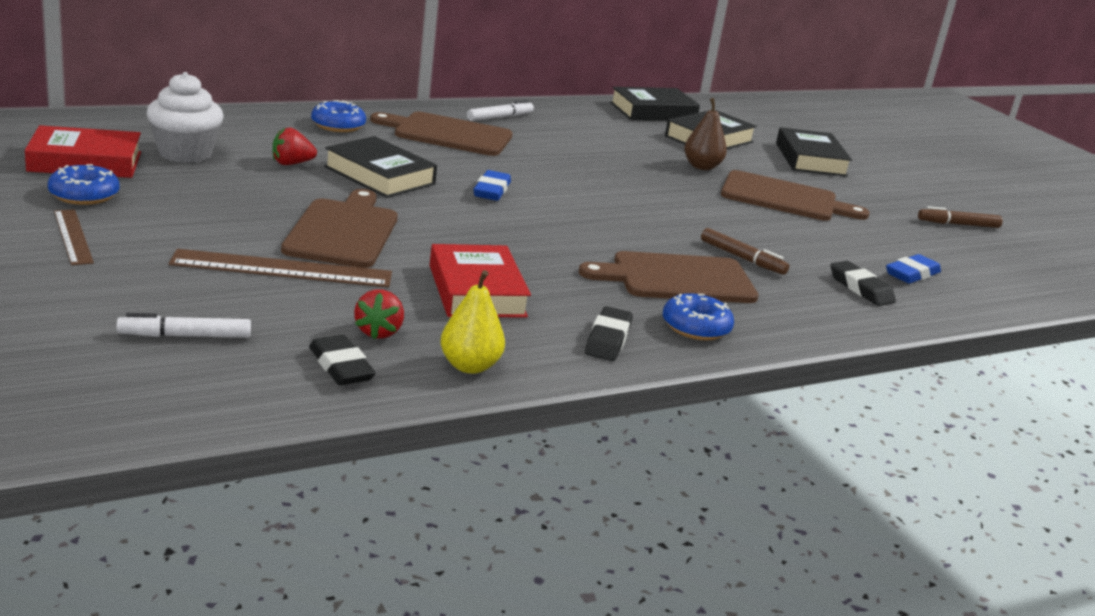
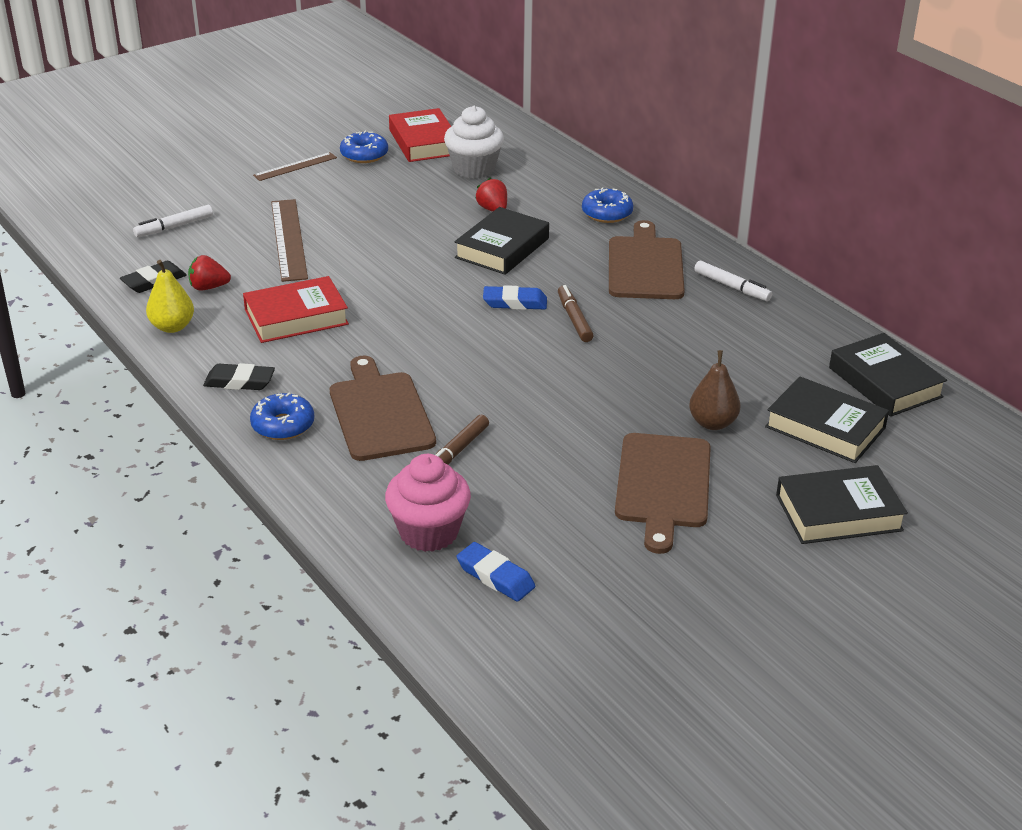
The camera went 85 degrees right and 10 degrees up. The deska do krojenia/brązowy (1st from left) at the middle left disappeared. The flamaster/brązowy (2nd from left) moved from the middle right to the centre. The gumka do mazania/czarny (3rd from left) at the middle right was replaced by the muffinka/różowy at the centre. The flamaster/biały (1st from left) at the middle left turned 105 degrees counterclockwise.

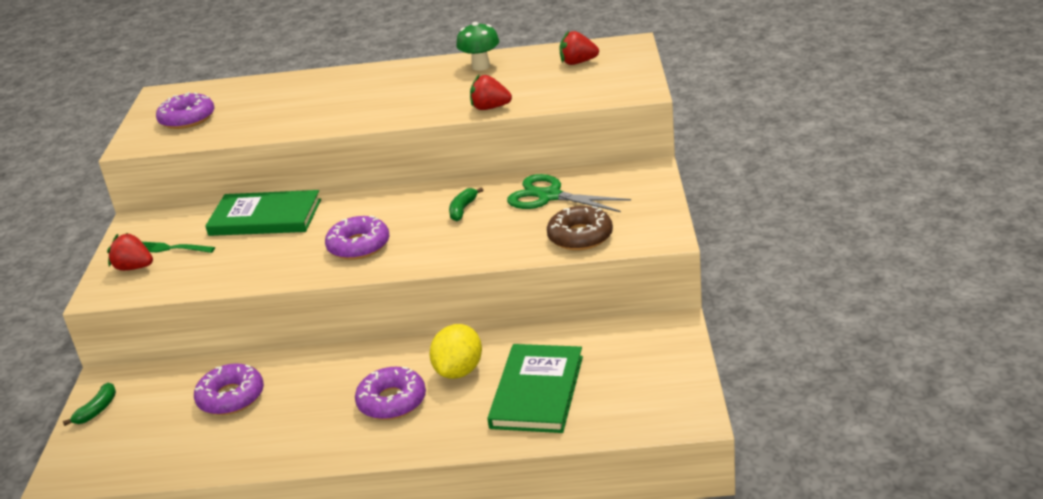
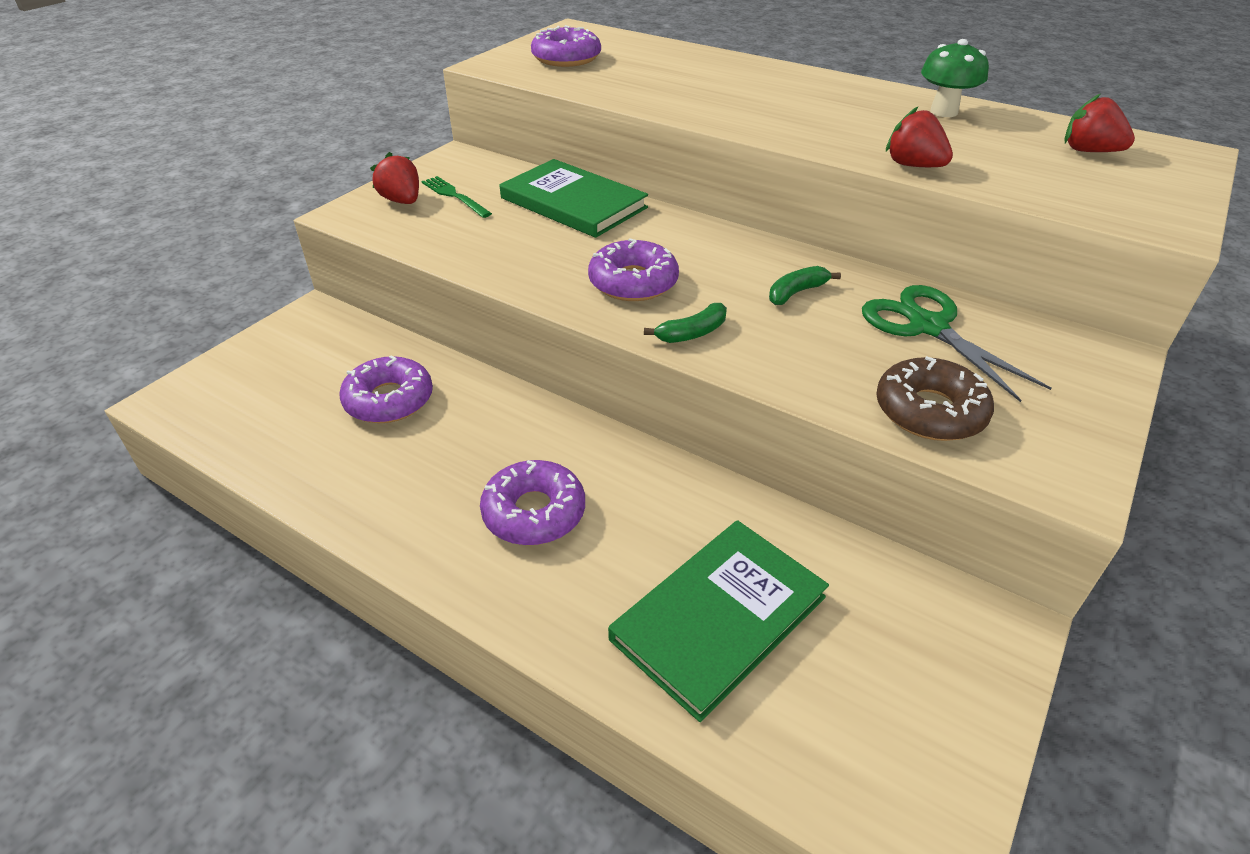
The camera went 30 degrees right and 10 degrees up. The cytryna/żółty at the bottom centre disappeared. The banan/zielony (1st from left) moved from the bottom left to the centre.

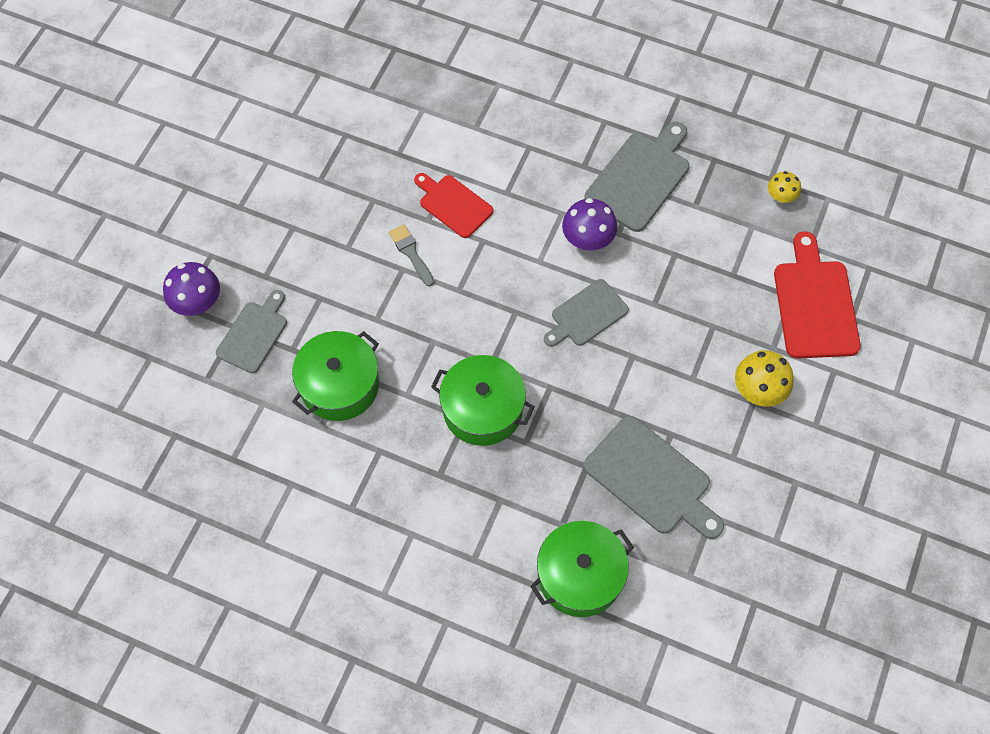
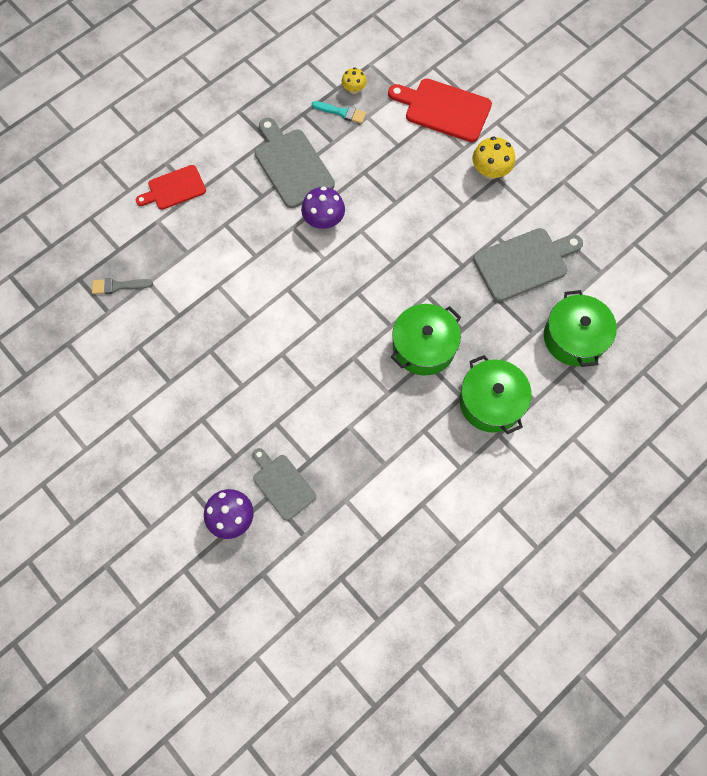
The camera went 65 degrees left and 5 degrees up. The deska do krojenia/szary (2nd from left) at the centre disappeared. The pędzel/turkusowy at the top centre appeared. The garnek/zielony (1st from left in the first image) moved from the centre to the middle right. The pędzel/szary moved from the centre to the middle left. The deska do krojenia/czerwony (1st from left) moved from the top centre to the top left.

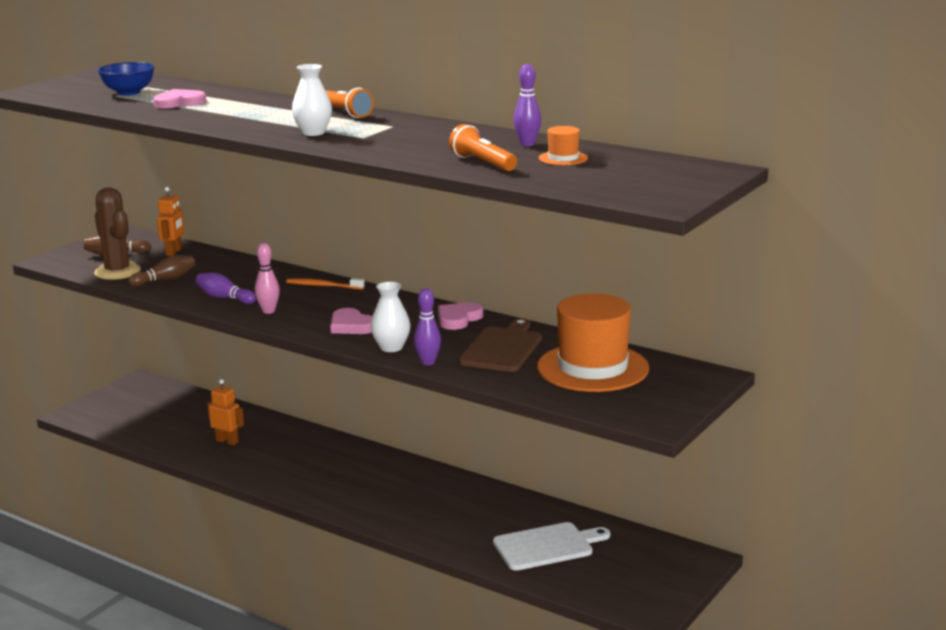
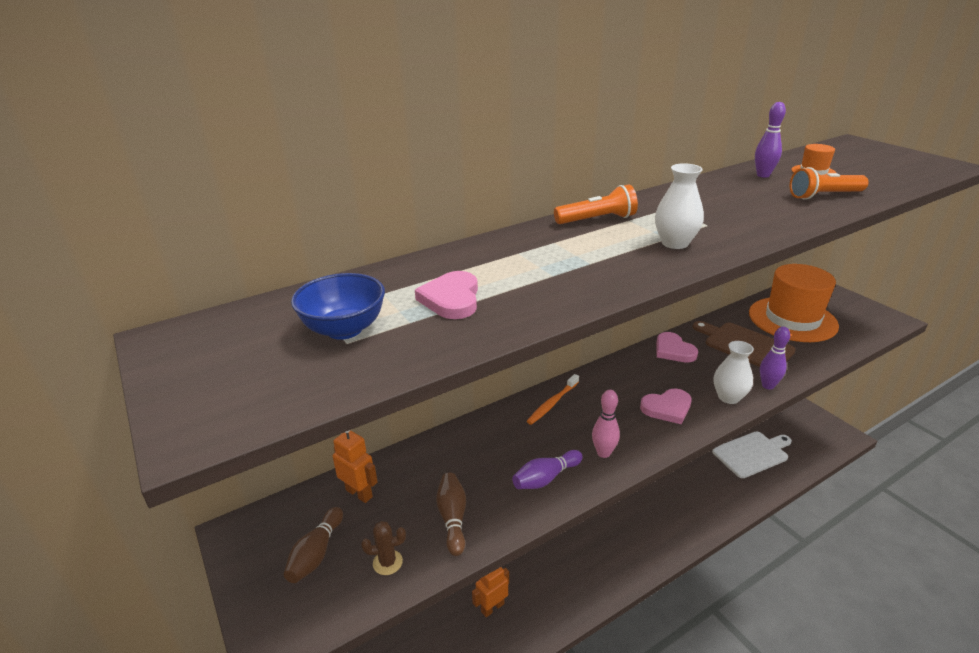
The camera went 65 degrees left and 10 degrees up. The deska do krojenia/biały at the bottom centre turned 60 degrees clockwise. The kaktus/brązowy at the middle left changed to 0.46 times the size.

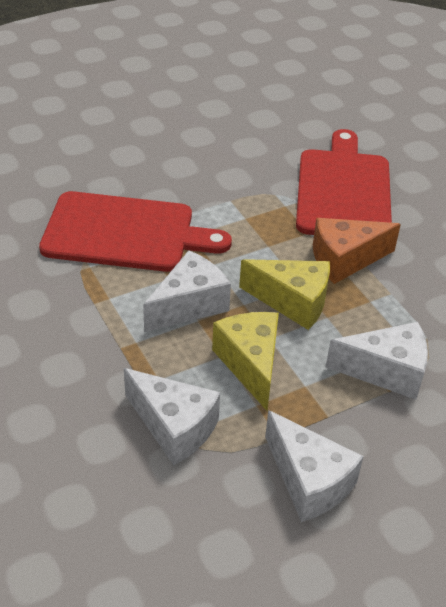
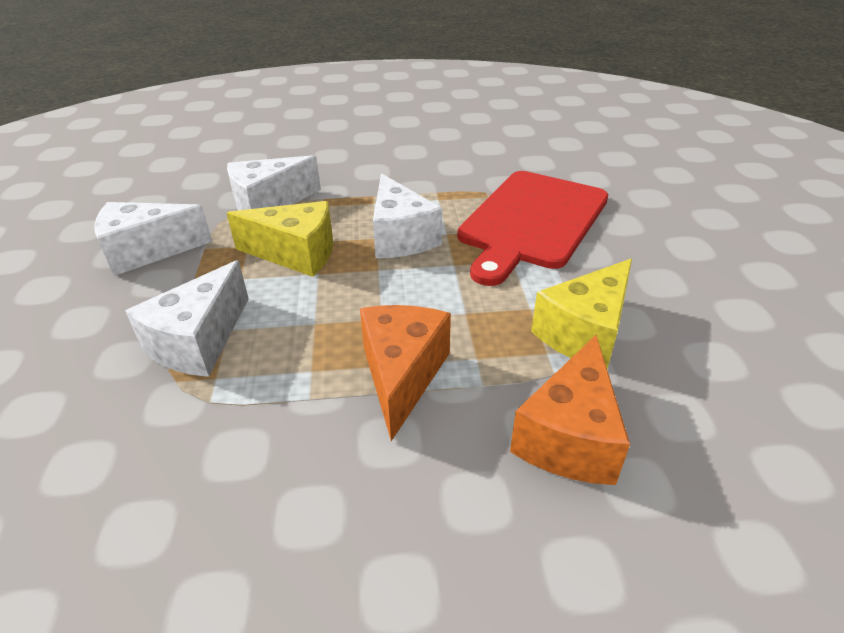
The camera went 115 degrees right and 5 degrees down. The ser/żółty (2nd from left) moved from the centre to the middle right. The deska do krojenia/czerwony (2nd from left) at the top right was replaced by the ser/pomarańczowy (2nd from left) at the middle right.

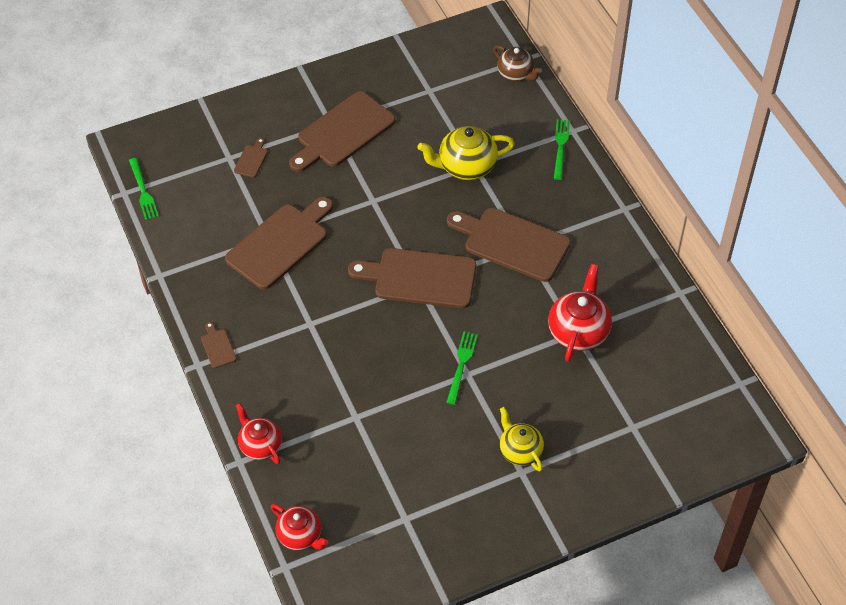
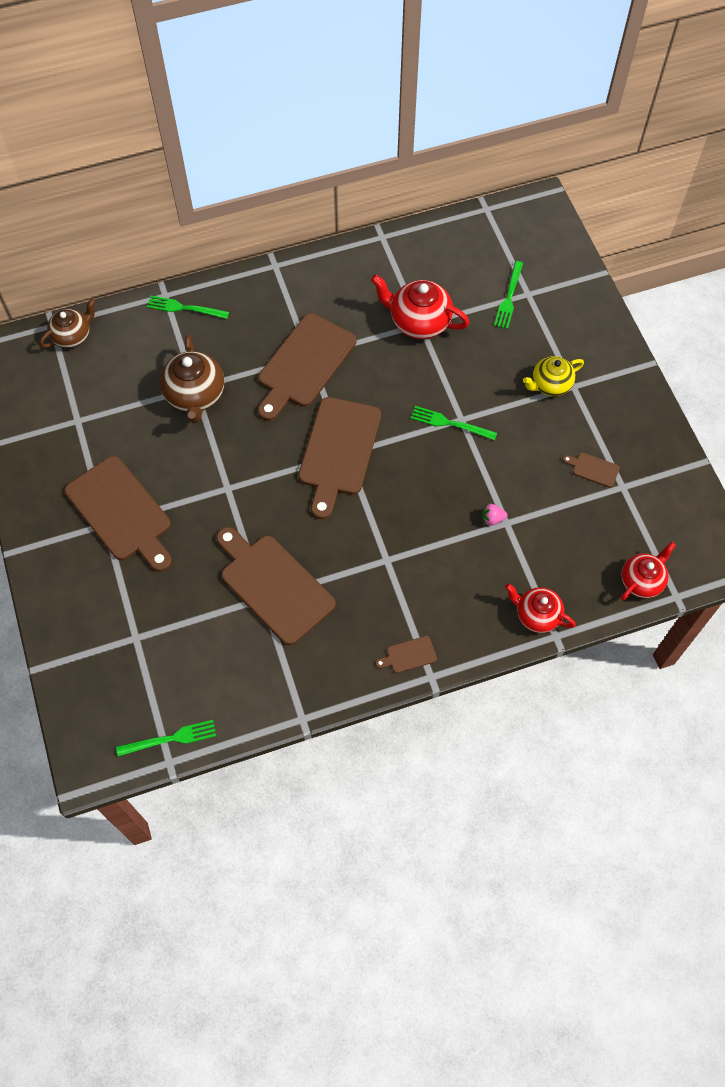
The camera went 85 degrees left and 10 degrees up. The truskawka/różowy at the middle right appeared. The widelec/zielony (4th from left) at the top right appeared. The deska do krojenia/brązowy (2nd from left in the first image) moved from the top left to the middle right. The imbryk/żółty (1st from left) at the top centre became the imbryk/brązowy (2nd from left) at the middle left. The imbryk/czerwony (1st from left in the first image) at the bottom left turned 60 degrees clockwise.

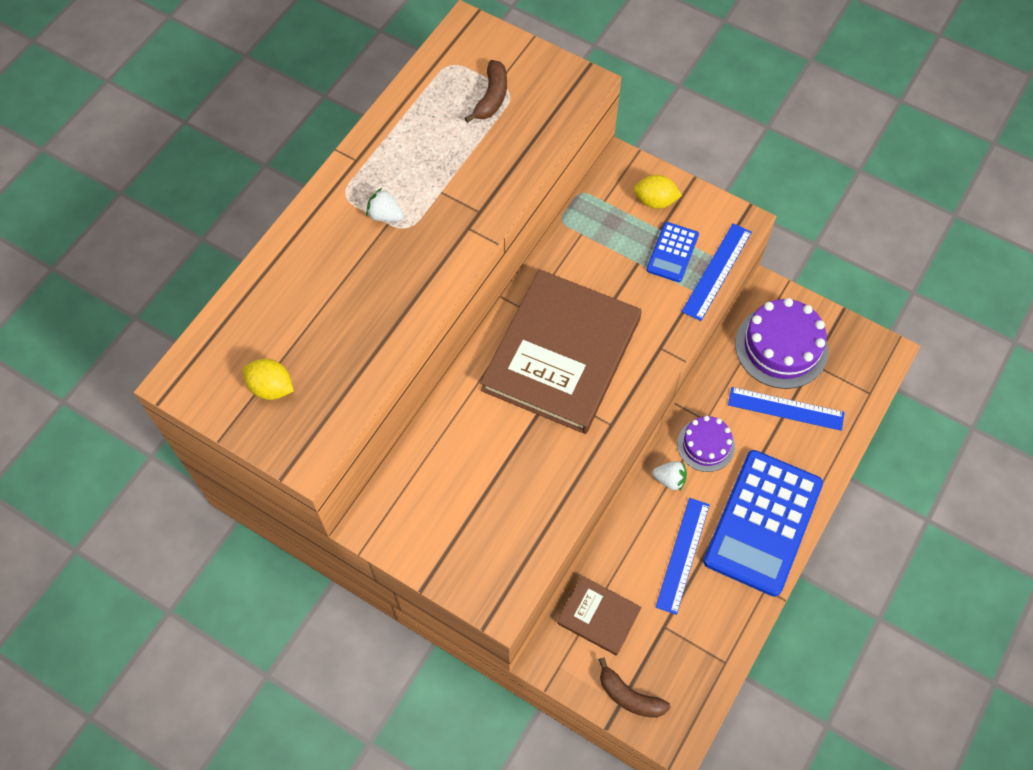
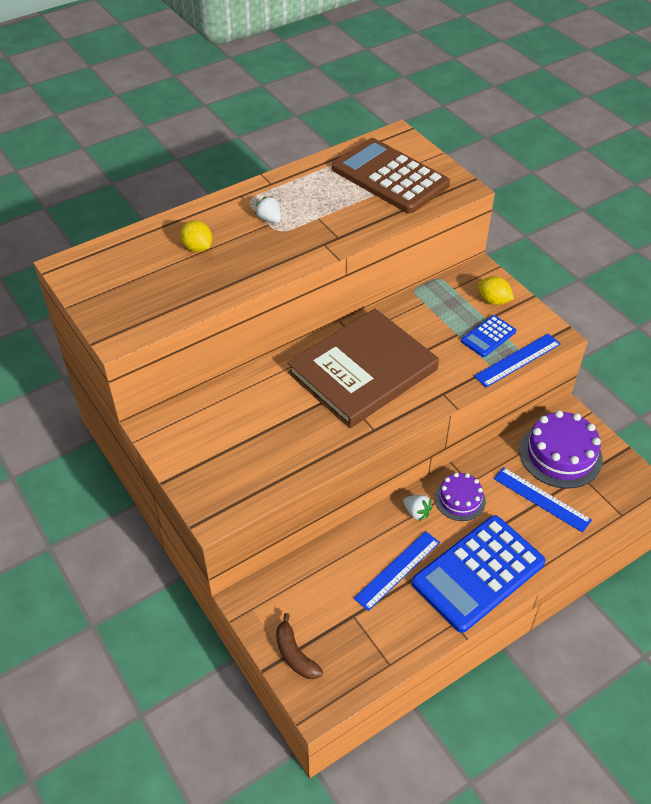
The camera went 25 degrees right and 15 degrees down. The książka/brązowy (2nd from left) at the bottom centre disappeared. The cytryna/żółty (1st from left) moved from the middle left to the top left. The banan/brązowy (1st from left) at the top centre was replaced by the kalkulator/brązowy at the top centre.

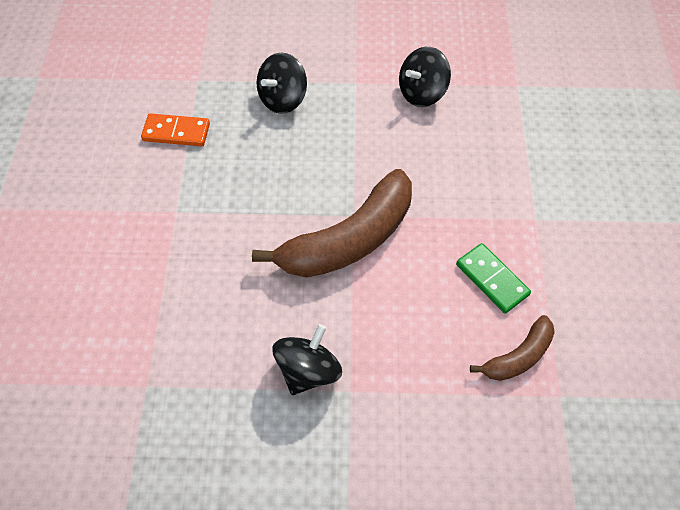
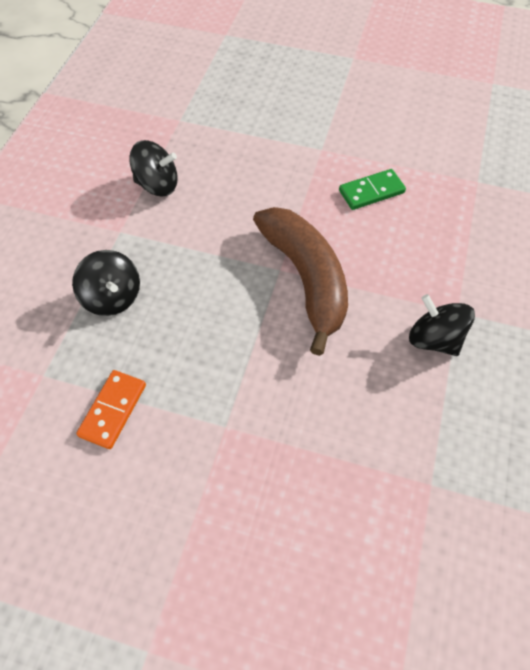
The camera went 75 degrees left and 0 degrees up. The banan/brązowy (2nd from left) at the bottom right disappeared. The bączek/czarny (3rd from left in the first image) at the top centre turned 60 degrees counterclockwise.

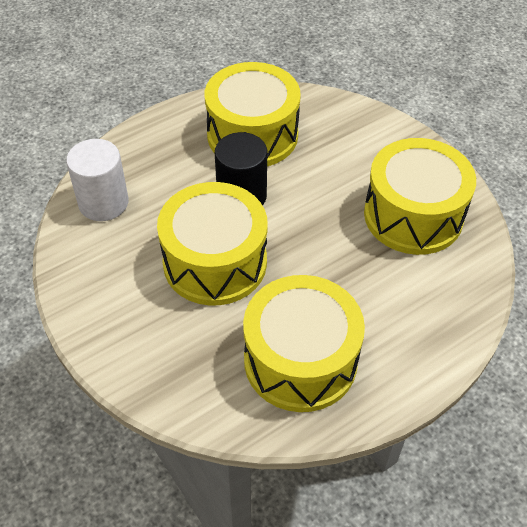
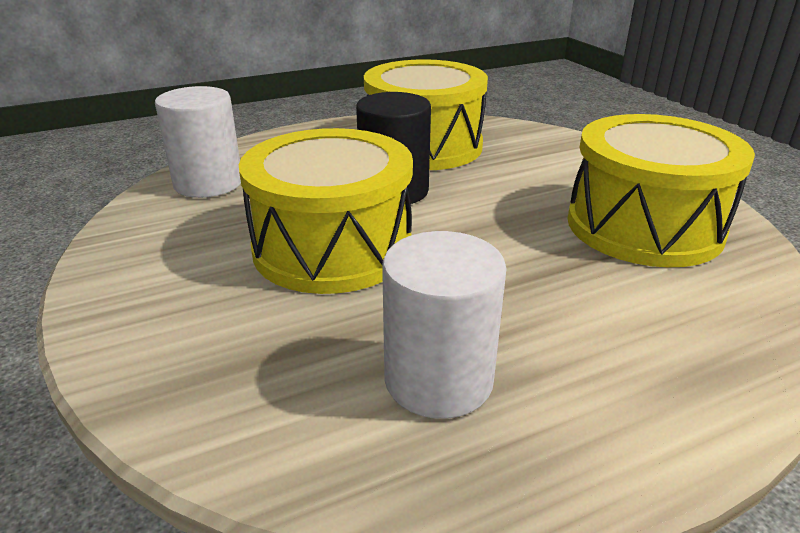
The camera went 10 degrees right and 20 degrees down. The bęben/żółty (3rd from left) at the centre was replaced by the walec/biały (2nd from left) at the centre.

